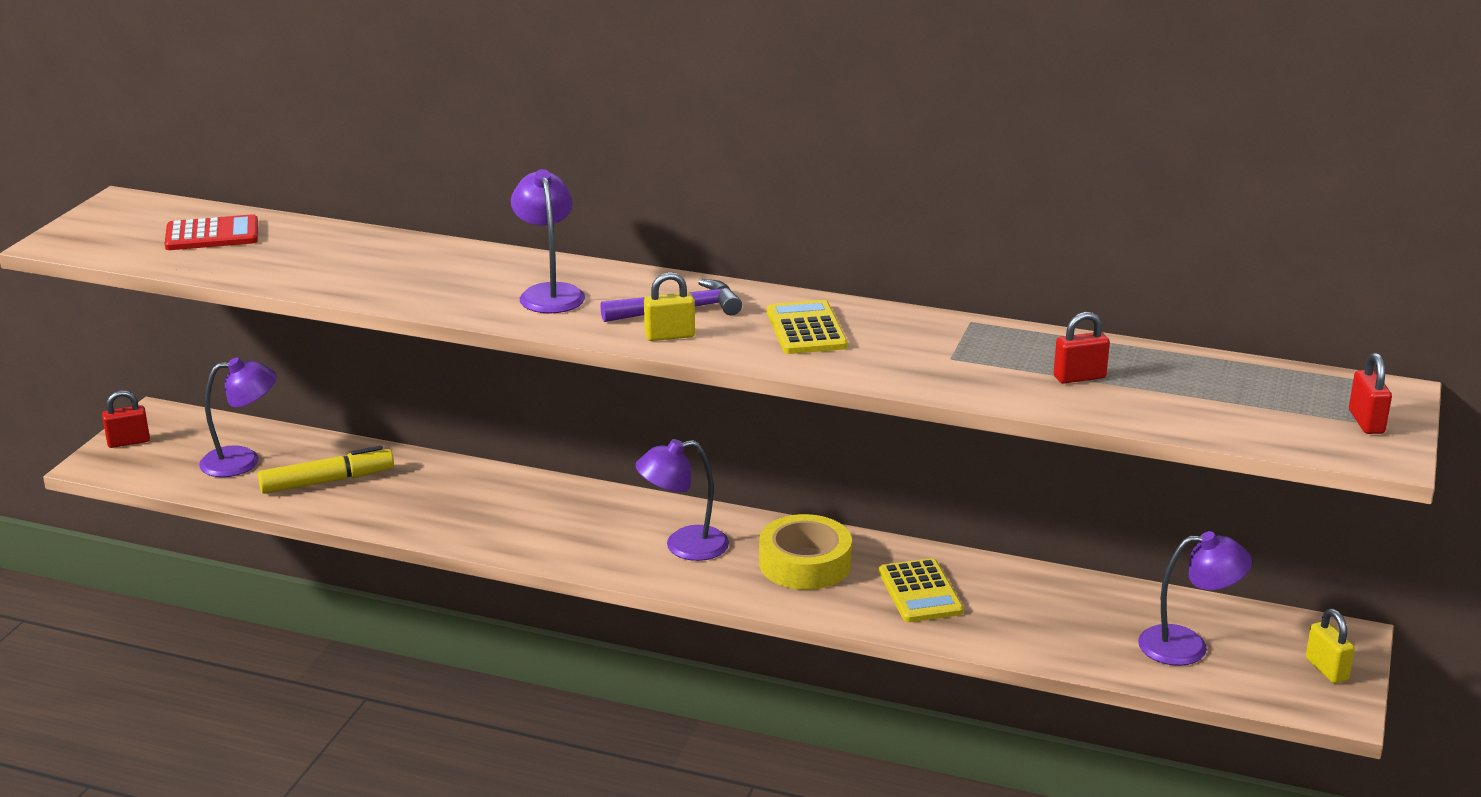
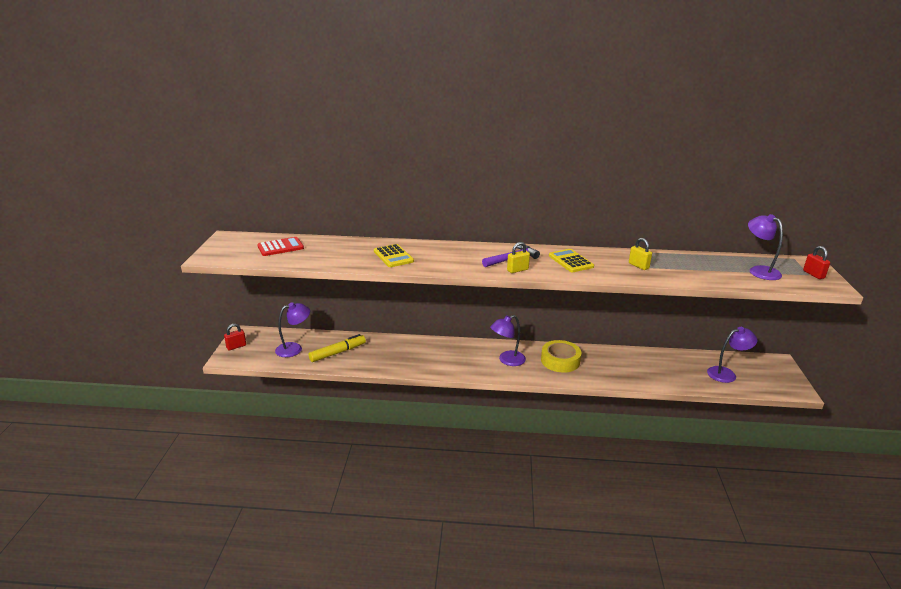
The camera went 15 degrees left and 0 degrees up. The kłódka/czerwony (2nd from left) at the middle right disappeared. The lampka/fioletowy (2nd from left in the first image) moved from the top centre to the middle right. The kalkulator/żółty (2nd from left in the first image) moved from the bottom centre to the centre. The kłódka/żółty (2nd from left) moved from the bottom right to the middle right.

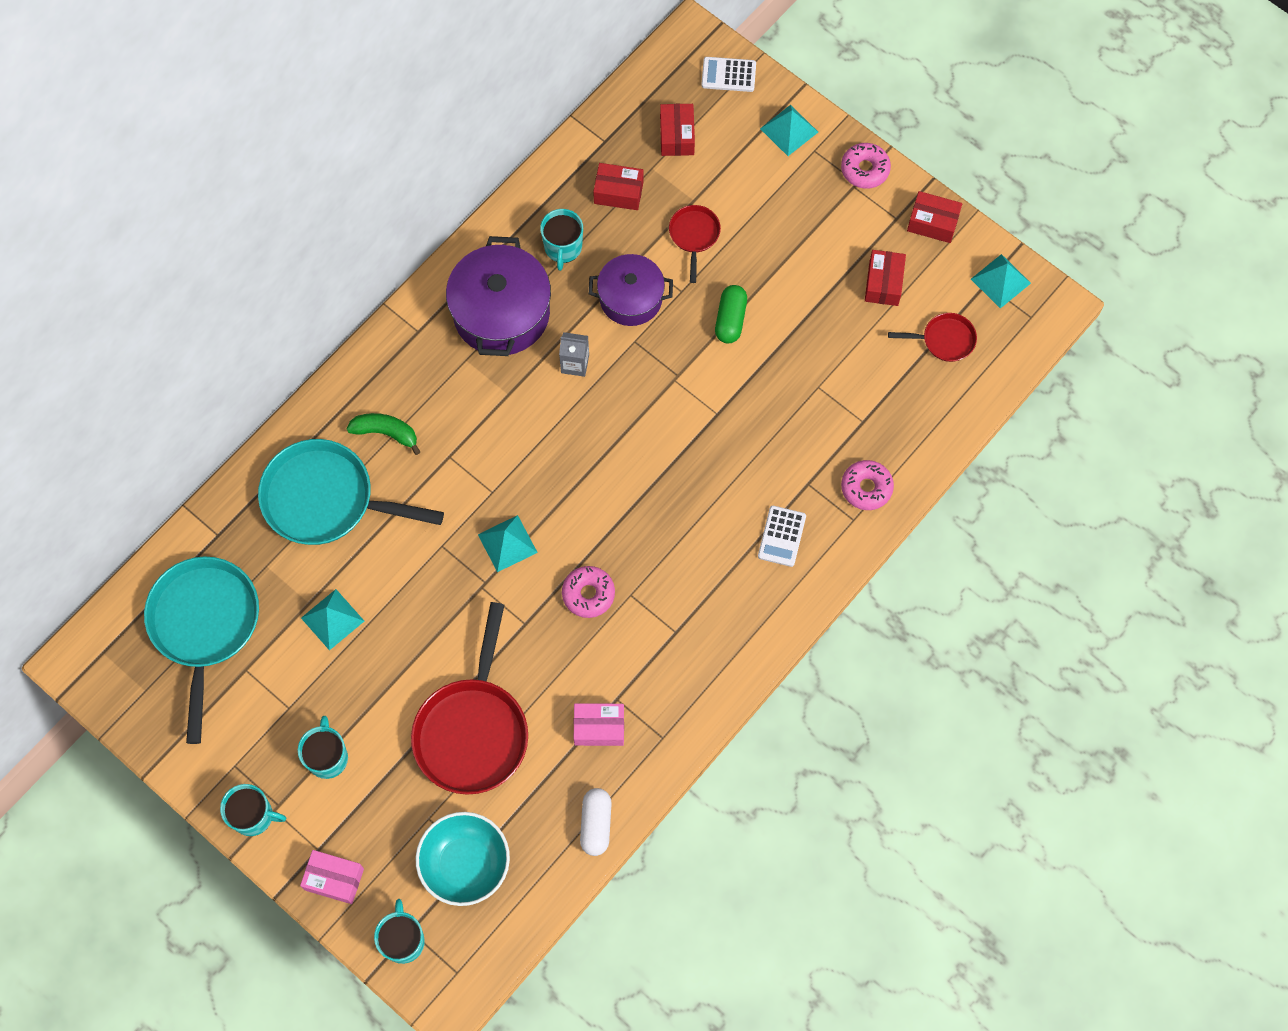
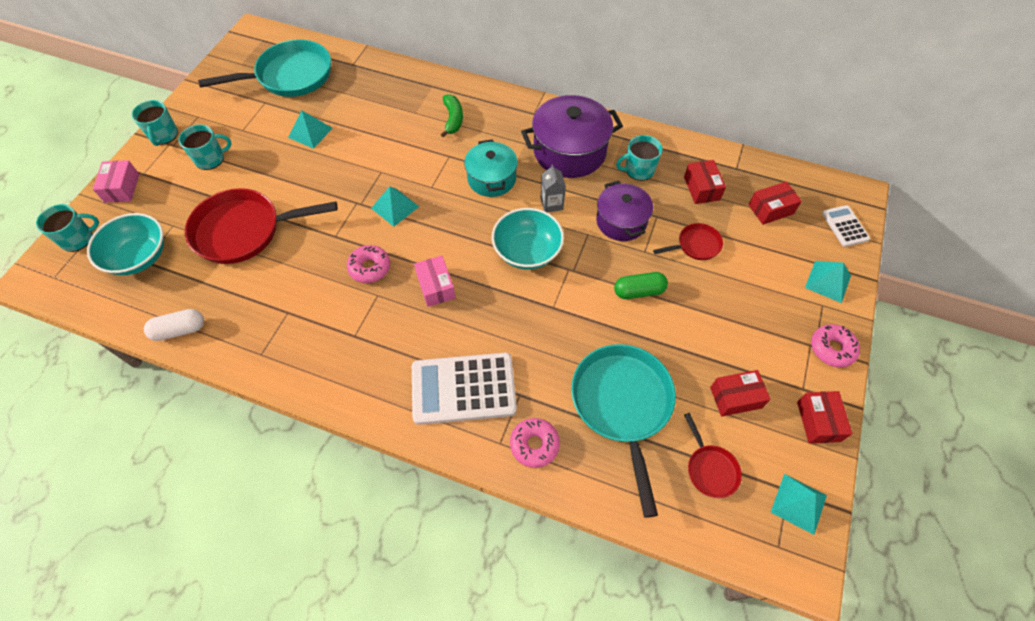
The camera went 70 degrees right and 10 degrees down. The garnek/turkusowy at the top centre appeared. The miska/turkusowy (2nd from left) at the centre appeared. The patelnia/turkusowy (2nd from left) moved from the middle left to the bottom centre. The pudełko/różowy (2nd from left) moved from the bottom centre to the centre. The kalkulator/biały (2nd from left in the first image) at the centre changed to 1.96 times the size.

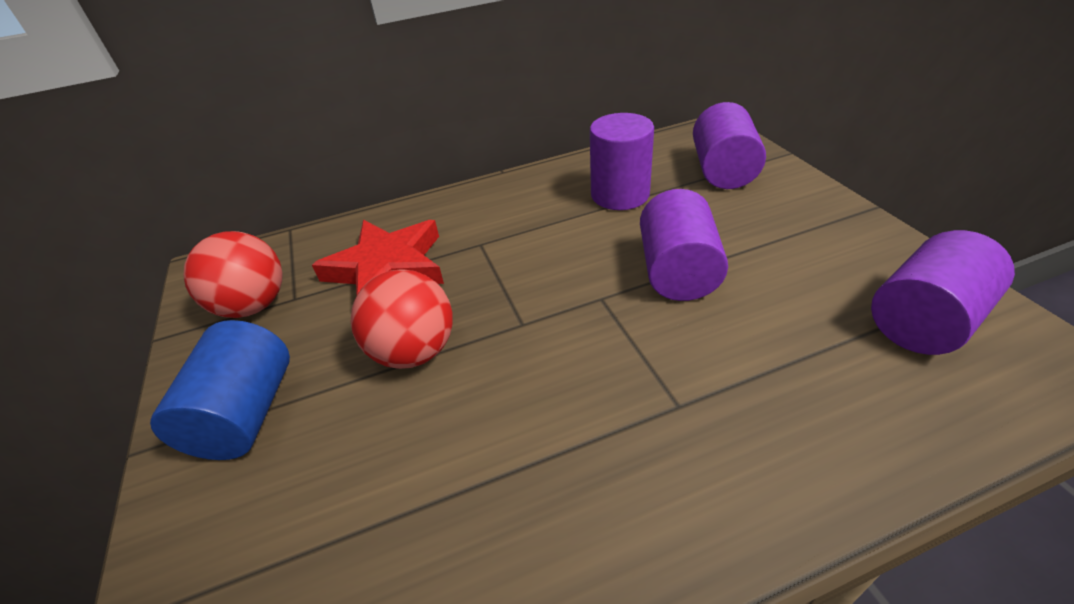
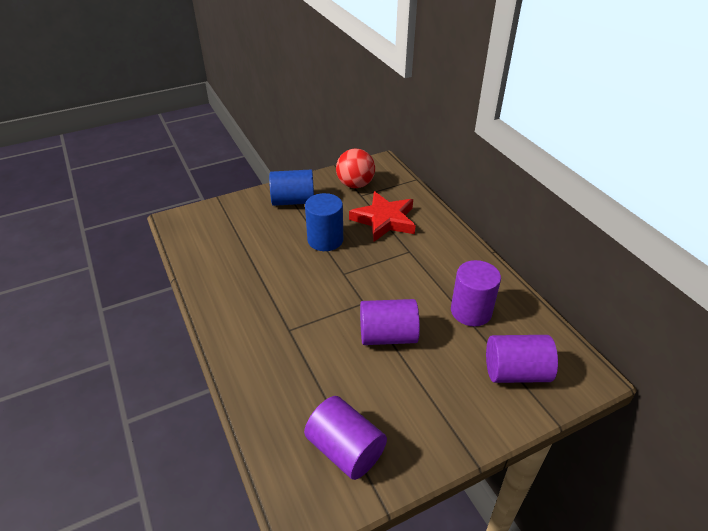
The camera went 80 degrees right and 0 degrees up. The piłka/czerwony (2nd from left) at the centre was replaced by the walec/niebieski (2nd from left) at the centre.

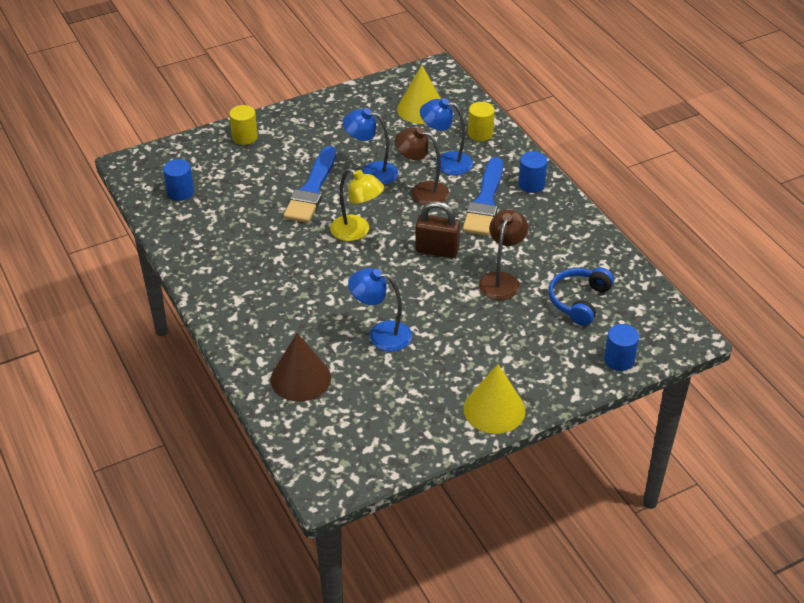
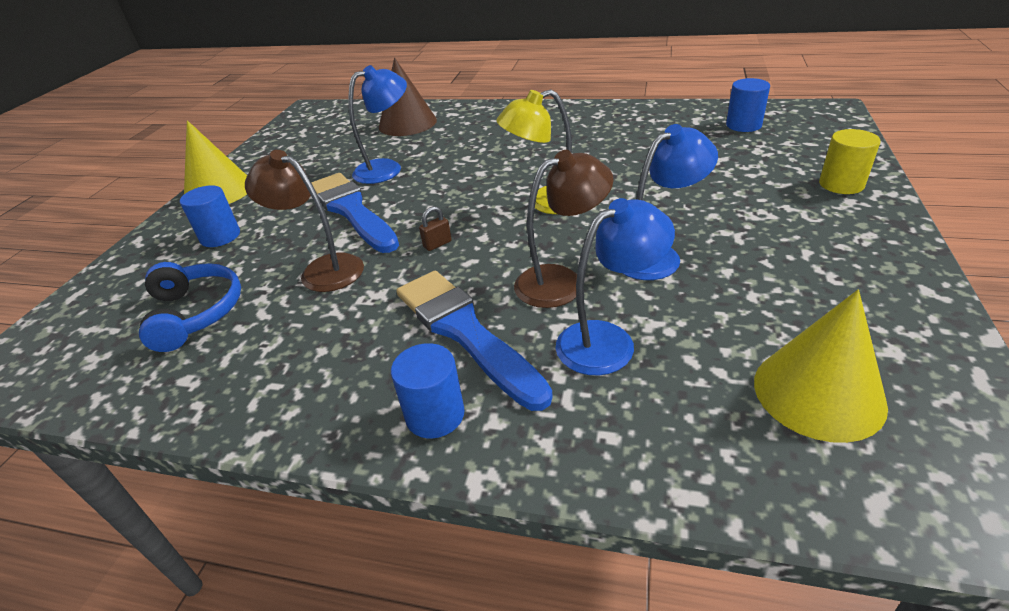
The camera went 135 degrees right and 5 degrees down. The walec/żółty (2nd from left) at the top centre disappeared. The pędzel/niebieski (1st from left) moved from the top centre to the centre. The walec/niebieski (3rd from left in the first image) moved from the middle right to the middle left. The lampka/brązowy (2nd from left in the first image) at the centre turned 150 degrees clockwise. The kłódka/brązowy at the centre changed to 0.44 times the size.

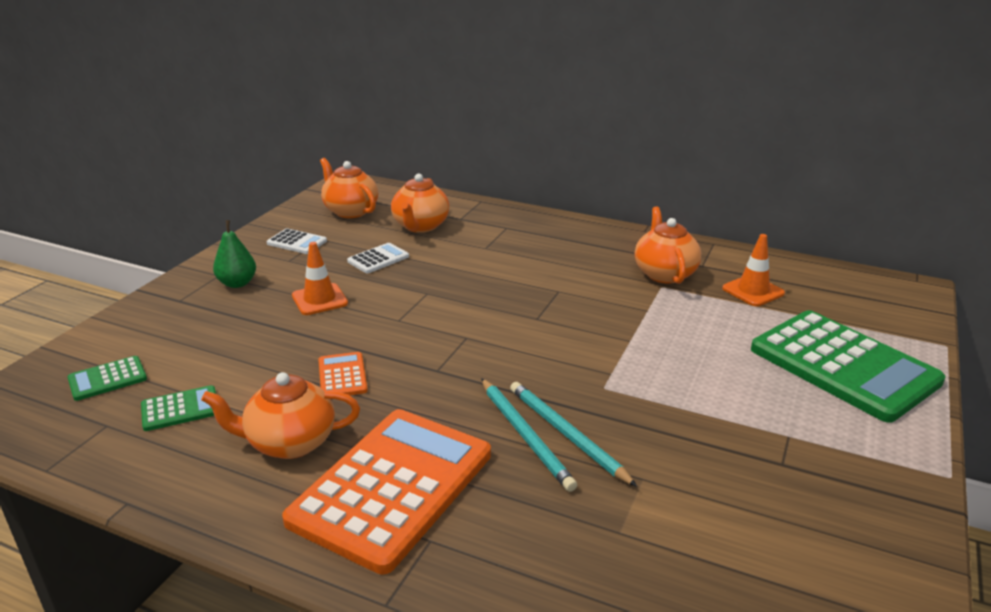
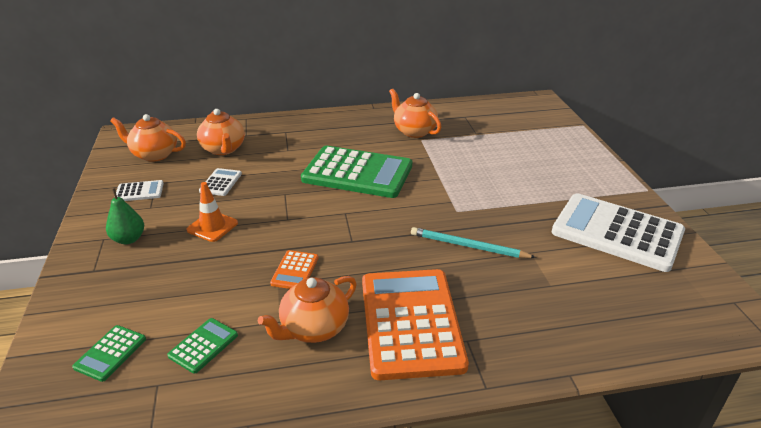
The camera went 35 degrees left and 5 degrees up. The ołówek/turkusowy (1st from left) at the bottom centre disappeared. The pachołek/pomarańczowy (2nd from left) at the middle right disappeared. The kalkulator/biały (3rd from left) at the middle right appeared. The kalkulator/zielony (3rd from left) moved from the middle right to the centre. The kalkulator/pomarańczowy (1st from left) at the centre turned 120 degrees counterclockwise.

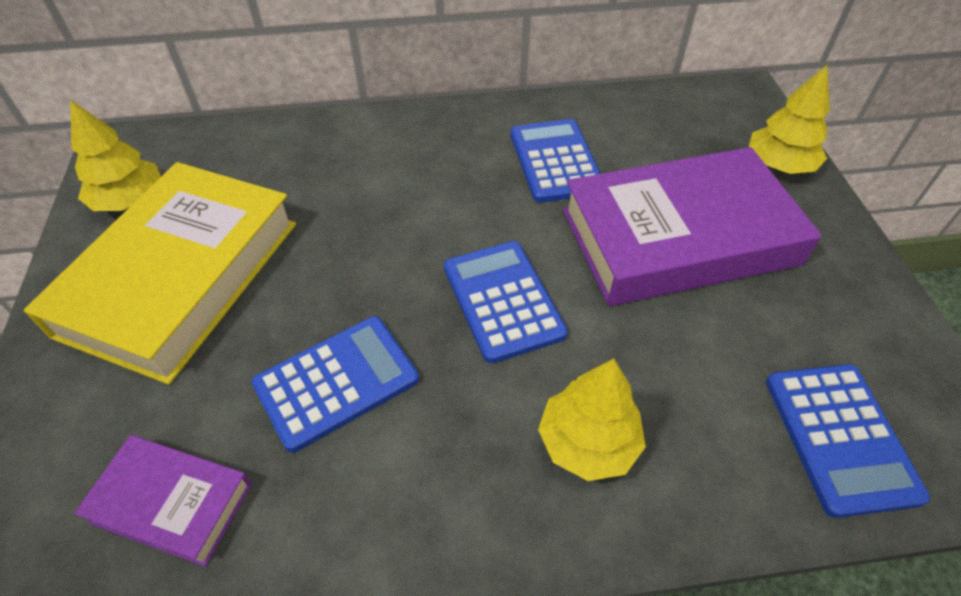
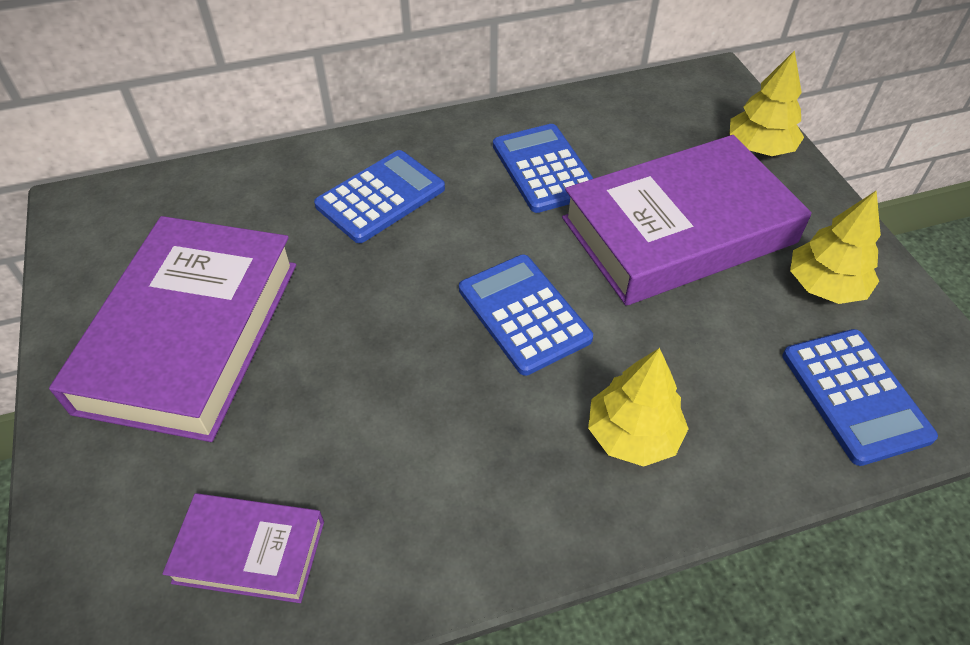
The camera went 10 degrees left and 0 degrees up. The drzewko/żółty (1st from left in the first image) moved from the top left to the middle right. The kalkulator/niebieski (1st from left) moved from the centre to the top centre. The książka/żółty at the middle left became the książka/fioletowy (1st from left) at the middle left.

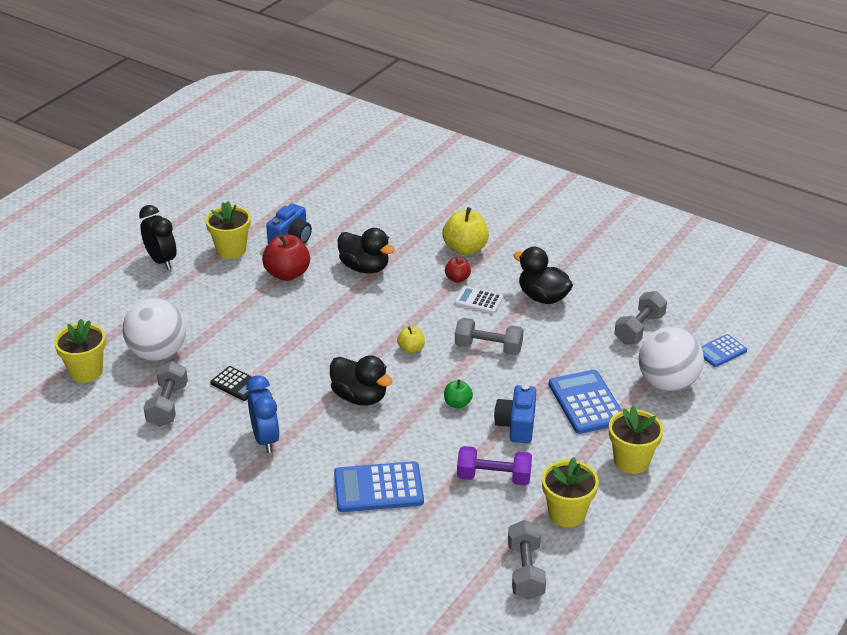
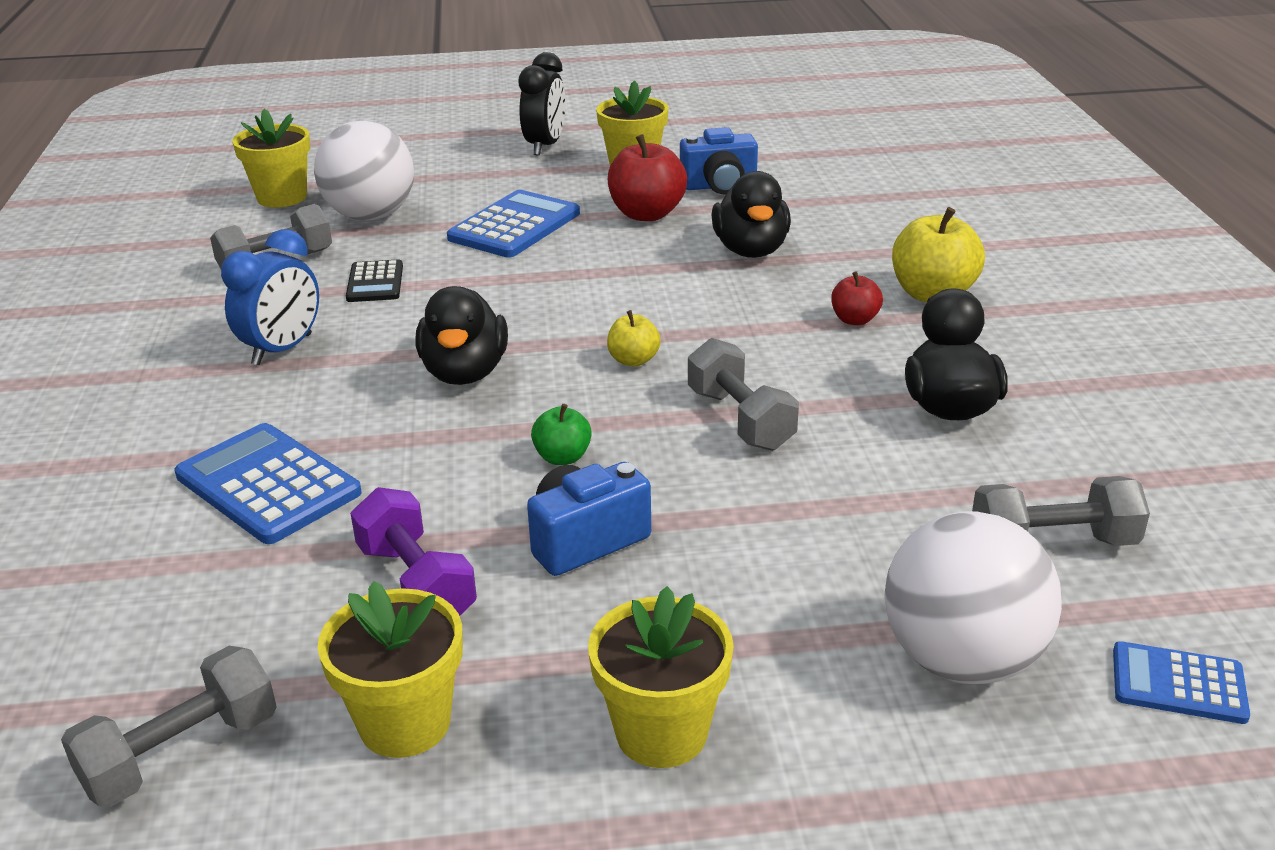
The camera went 50 degrees right and 5 degrees down. The kalkulator/biały at the centre disappeared. The kalkulator/niebieski (2nd from left) moved from the middle right to the top centre.

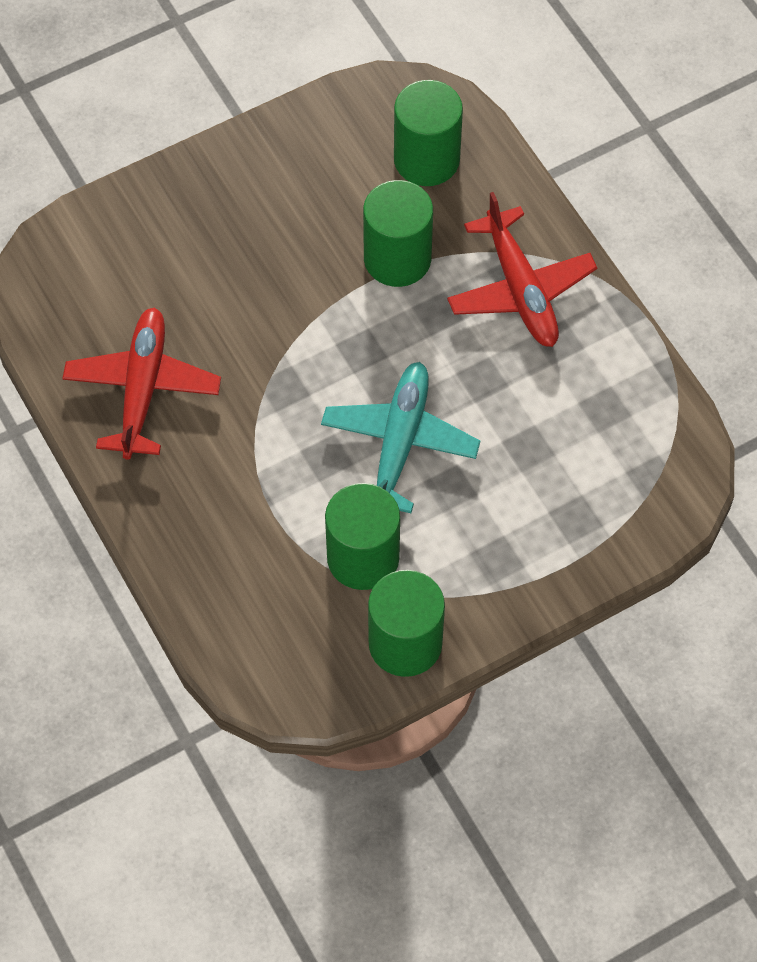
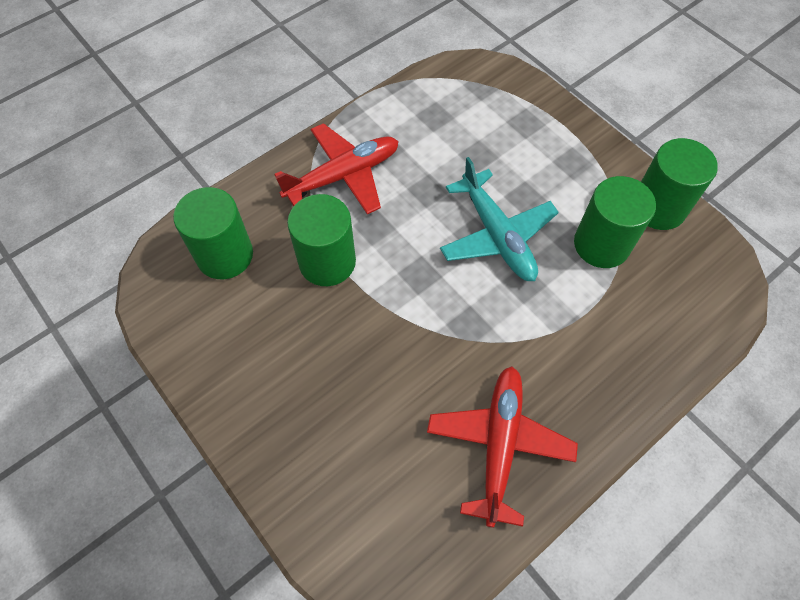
The camera went 100 degrees left and 0 degrees up. The samolot/czerwony (1st from left in the first image) at the middle left turned 105 degrees clockwise. The samolot/turkusowy at the centre turned 120 degrees counterclockwise.

